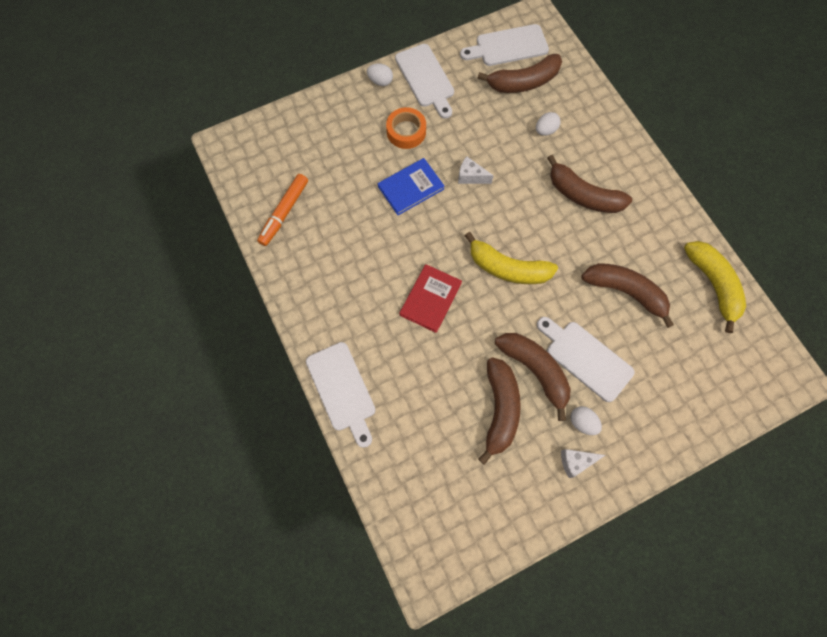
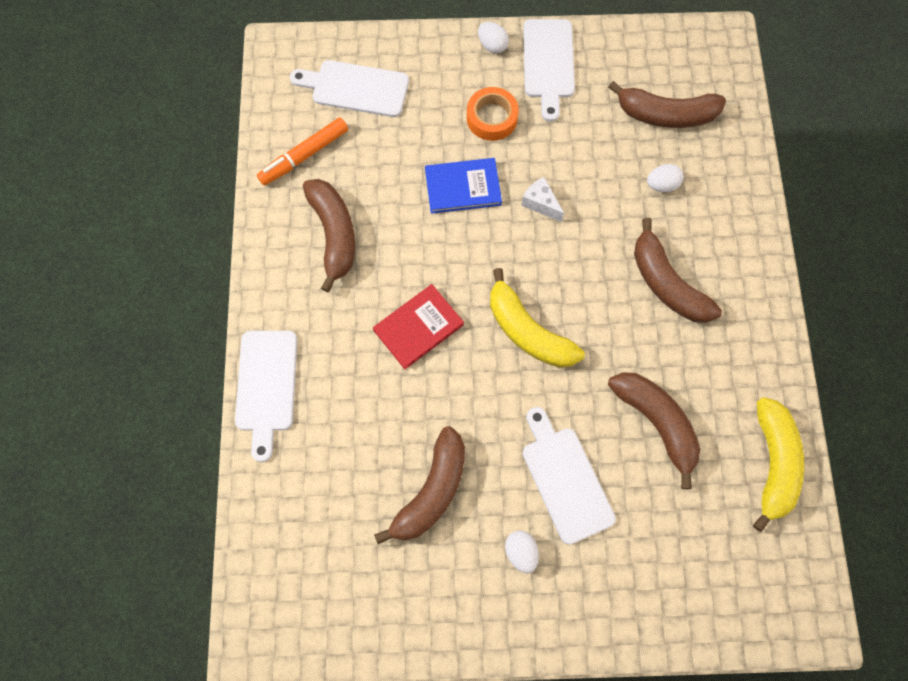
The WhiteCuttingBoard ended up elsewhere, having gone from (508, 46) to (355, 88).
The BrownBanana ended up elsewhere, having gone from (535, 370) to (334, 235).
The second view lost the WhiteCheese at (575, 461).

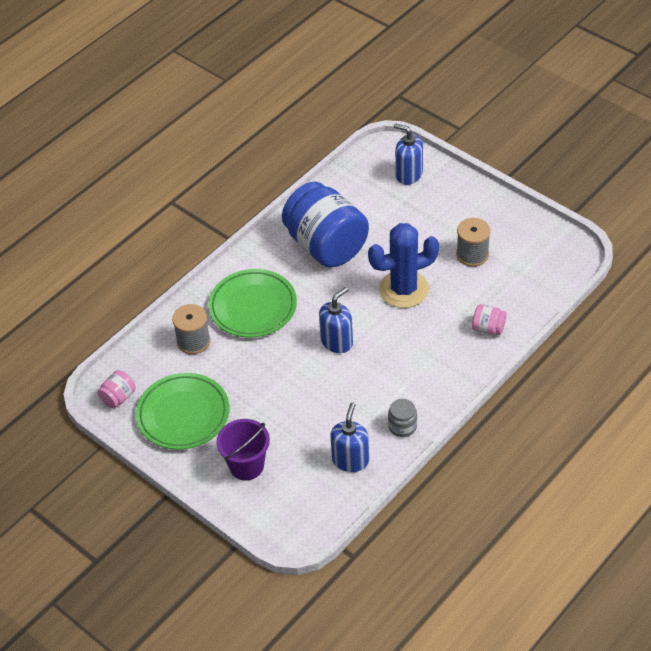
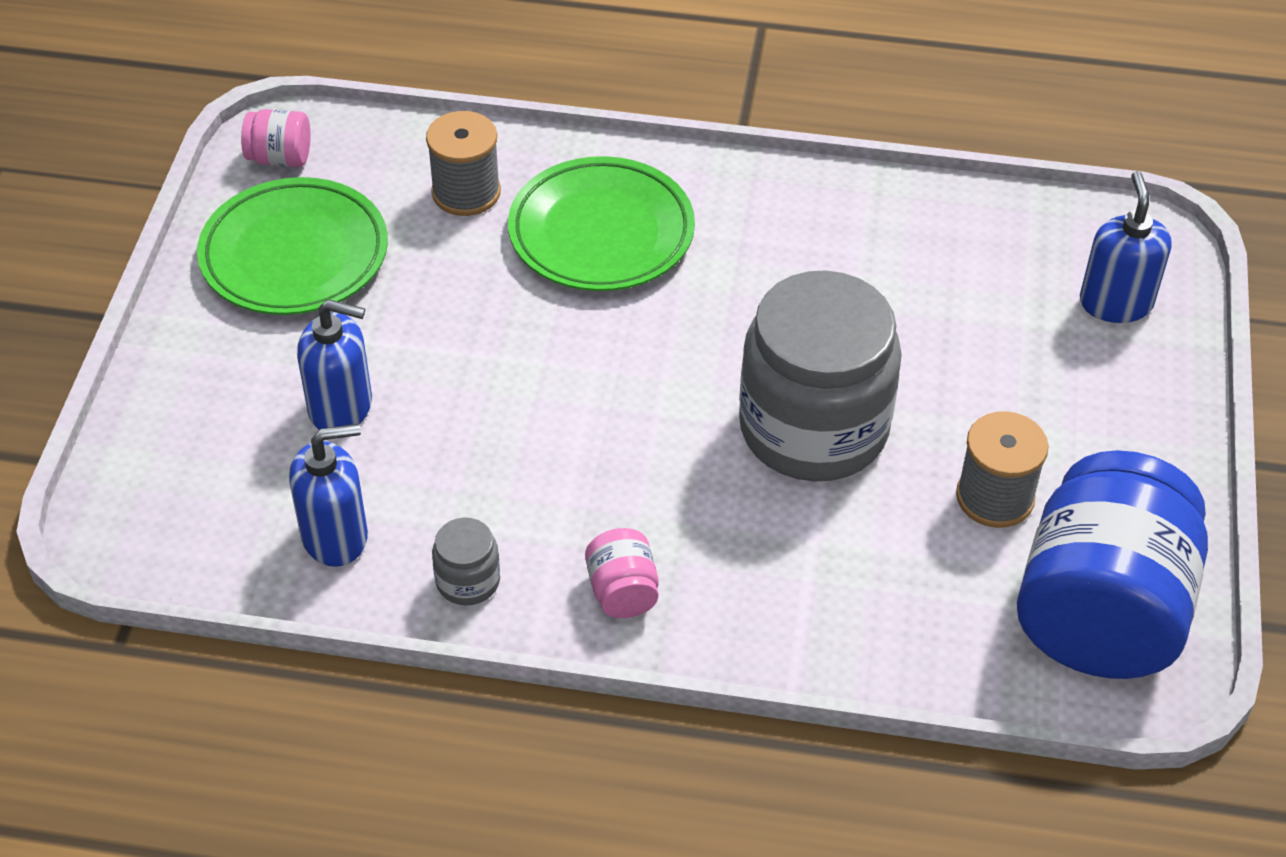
The BlueSoapDispenser ended up elsewhere, having gone from (337, 342) to (341, 407).
The PinkJar ended up elsewhere, having gone from (488, 328) to (622, 591).
Where the BlueCactus stood at (403, 289), the GreyJar came to stand at (813, 428).
The BlueJar ended up elsewhere, having gone from (326, 246) to (1100, 612).
The second view lost the PurpleBucket at (246, 466).

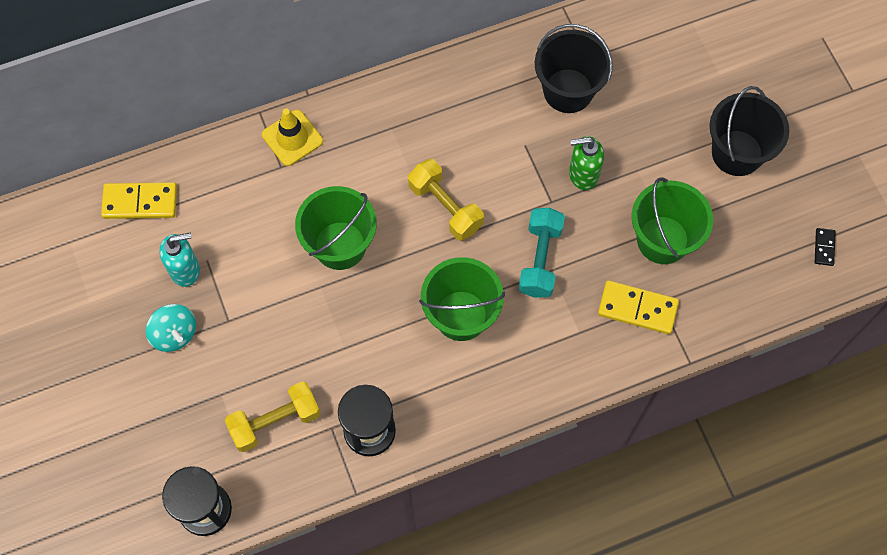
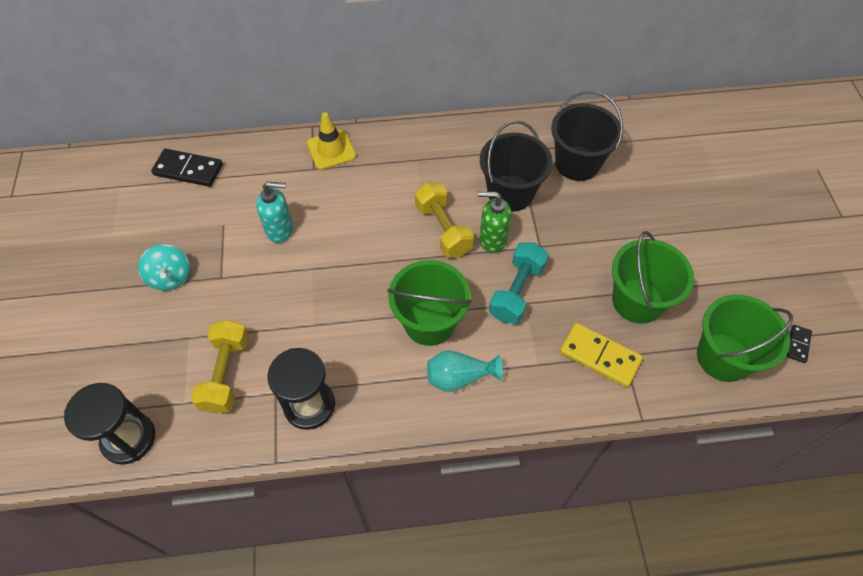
What was the YellowDomino at (140, 202) turned into the BlackDomino at (188, 170).
The YellowDumbbell at (275, 421) ended up facing another way, 75 degrees counterclockwise from before.
The TurquoiseSoapDispenser ended up elsewhere, having gone from (185, 270) to (280, 230).
The second view gained the TurquoiseVase at (459, 377).
The GreenSoapDispenser ended up elsewhere, having gone from (583, 174) to (492, 239).
The BlackBucket ended up elsewhere, having gone from (737, 153) to (510, 193).
The GreenBucket ended up elsewhere, having gone from (340, 245) to (723, 357).

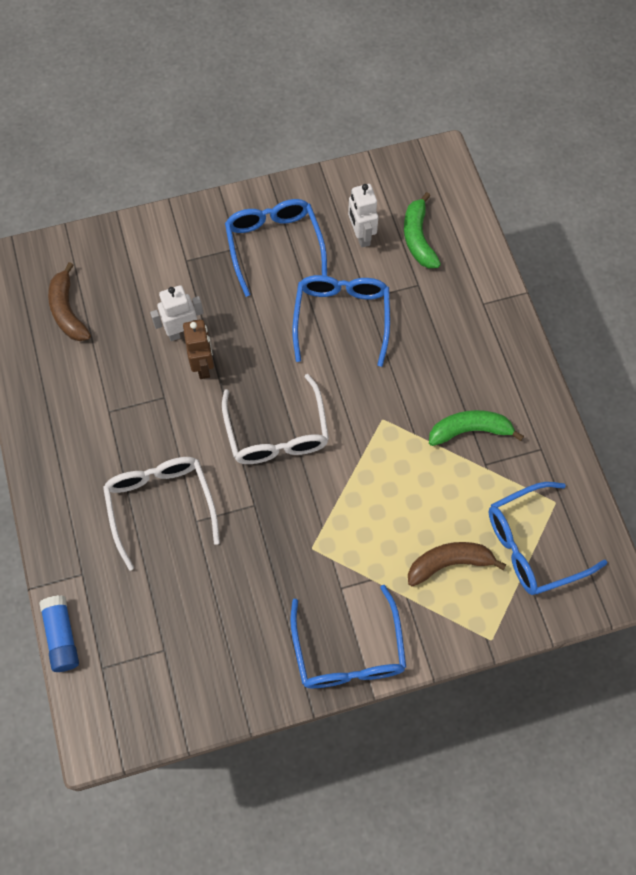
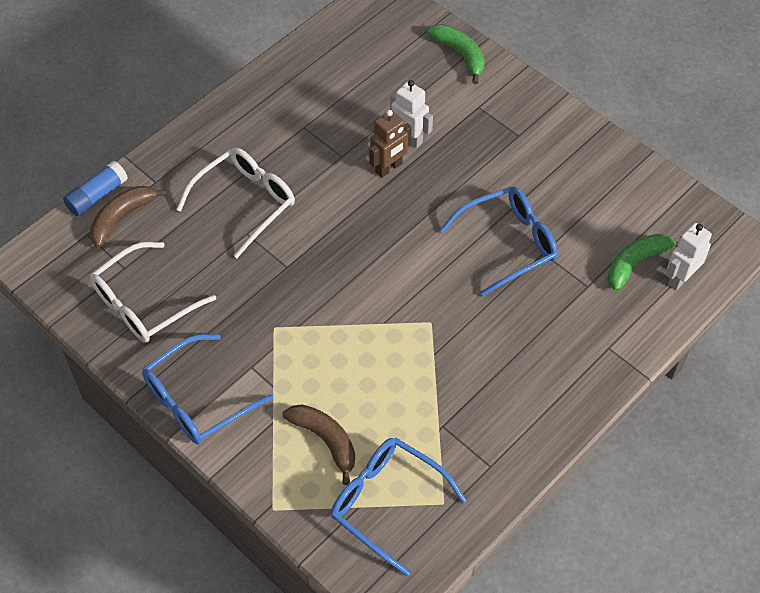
The BrownBanana ended up elsewhere, having gone from (68, 310) to (122, 217).
The WhiteGlasses ended up elsewhere, having gone from (277, 433) to (144, 303).
The GreenBanana ended up elsewhere, having gone from (470, 430) to (460, 55).
The WhiteRobot ended up elsewhere, having gone from (361, 236) to (680, 278).
The second view lost the BlueGlasses at (274, 245).

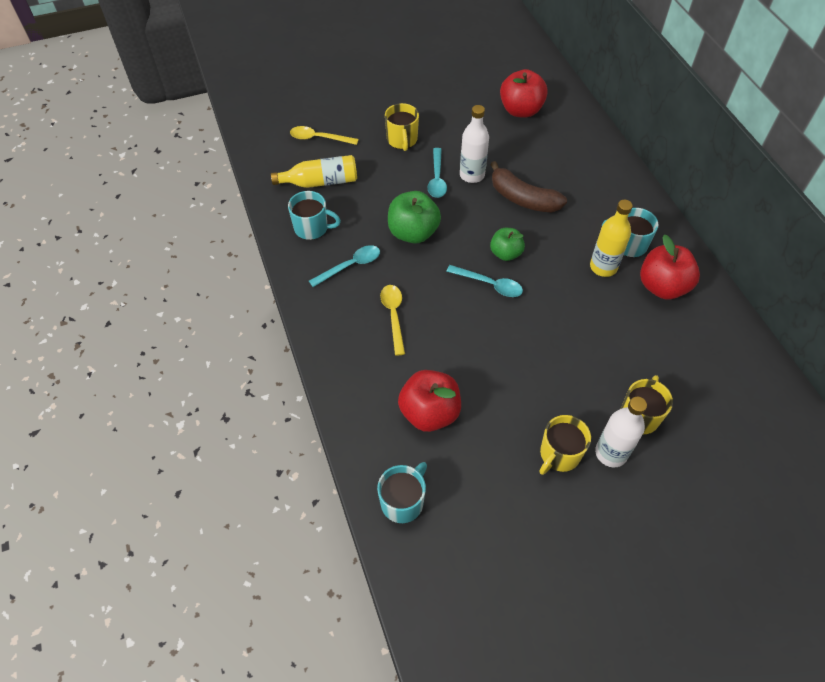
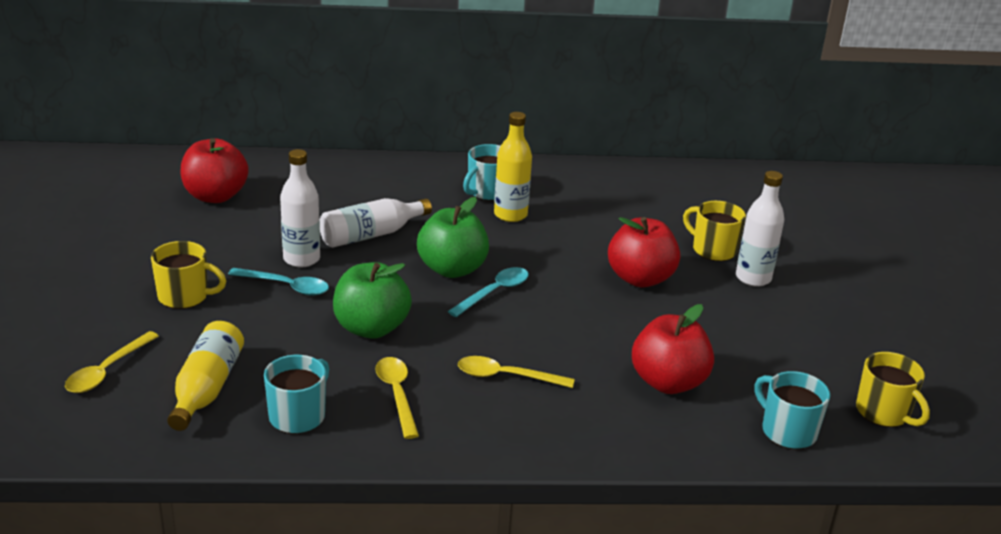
Where the BrownBanana stood at (523, 198), the WhiteBottle came to stand at (371, 235).
What was the TurquoiseSpoon at (350, 266) turned into the YellowSpoon at (397, 394).
The size of the GreenApple at (505, 253) changed by a factor of 1.58.
The RedApple ended up elsewhere, having gone from (662, 286) to (640, 278).
The YellowMug ended up elsewhere, having gone from (559, 454) to (884, 413).

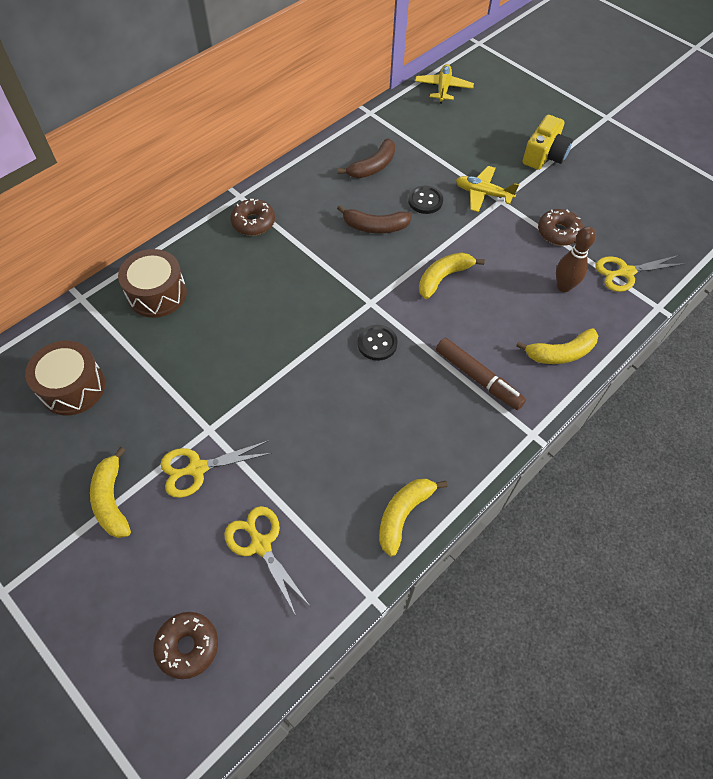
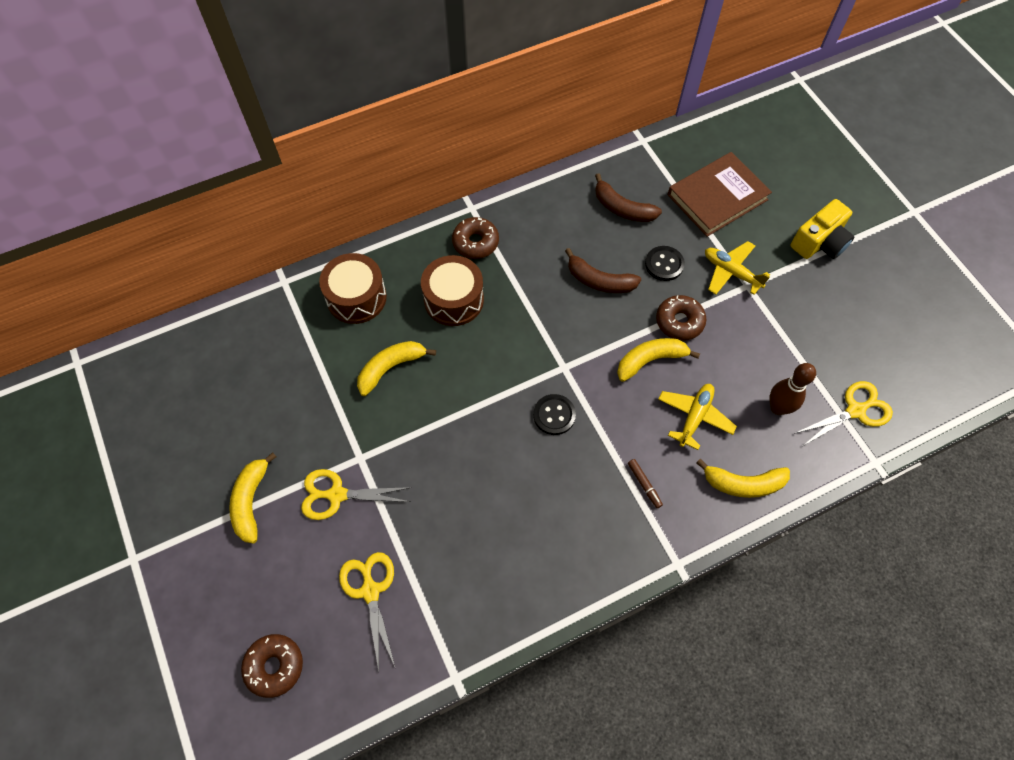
The YellowBanana ended up elsewhere, having gone from (403, 514) to (390, 368).
The BrownDrum ended up elsewhere, having gone from (73, 387) to (454, 300).
The BrownBanana at (373, 167) ended up facing another way, 60 degrees clockwise from before.
The size of the BrownMarker at (478, 378) changed by a factor of 0.49.
The BrownDonut ended up elsewhere, having gone from (558, 232) to (679, 322).
The YellowPlane ended up elsewhere, having gone from (443, 88) to (694, 417).
The second view gained the BrownBook at (717, 197).
The YellowScissors at (626, 272) ended up facing another way, 150 degrees clockwise from before.

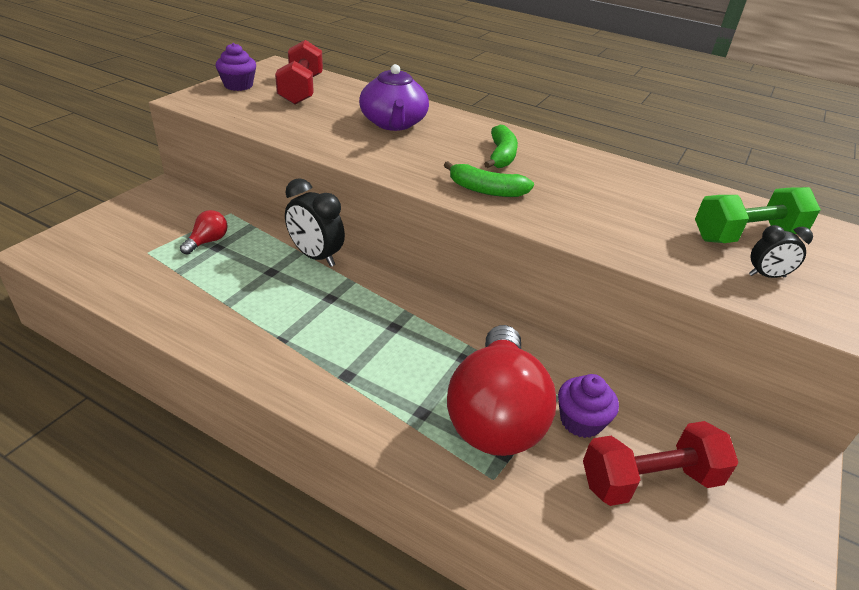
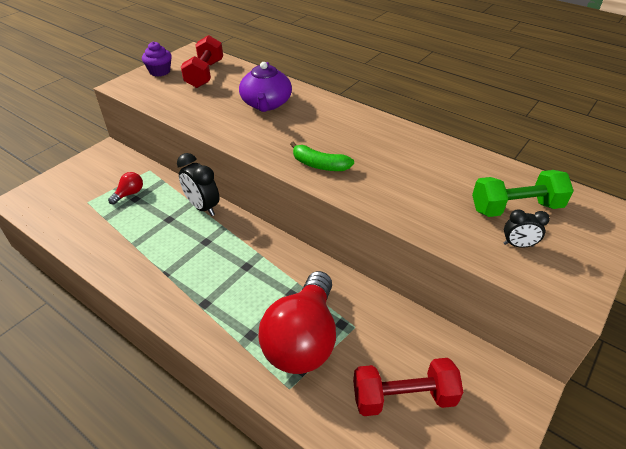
The second view lost the GreenBanana at (501, 156).
The second view lost the PurpleCupcake at (581, 421).

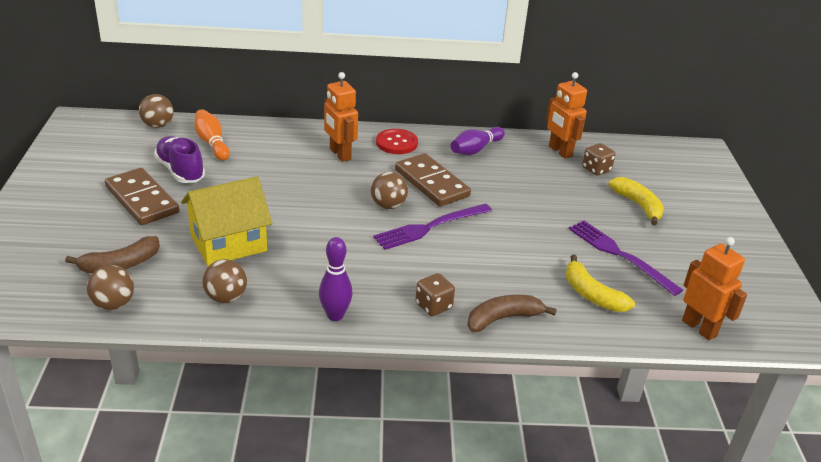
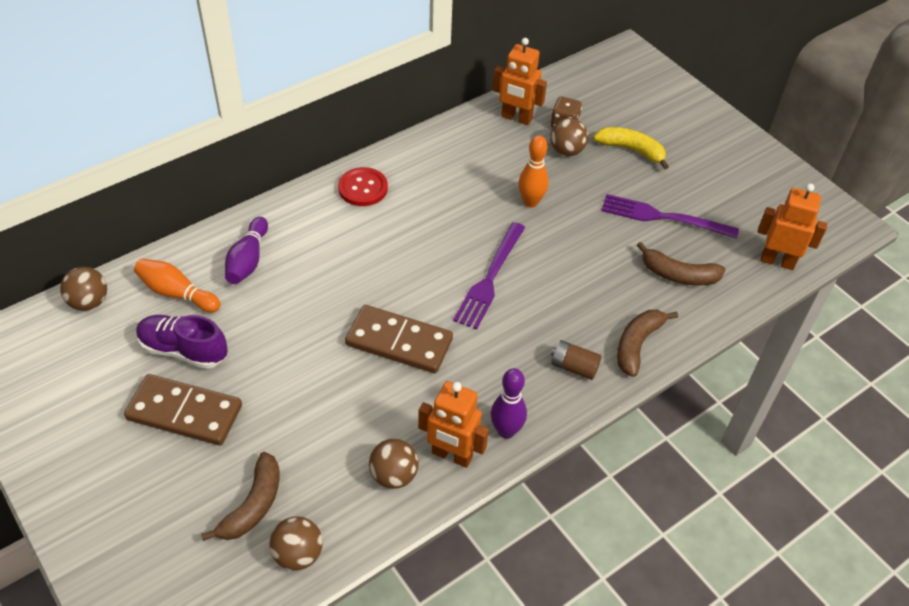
The PurpleBowlingPin ended up elsewhere, having gone from (475, 149) to (248, 260).
The BrownDomino ended up elsewhere, having gone from (432, 183) to (399, 342).
The OrangeRobot ended up elsewhere, having gone from (340, 154) to (451, 455).
The second view gained the OrangeBowlingPin at (530, 202).
The BrownBall ended up elsewhere, having gone from (388, 205) to (566, 151).
Where the BrownDice stood at (433, 306), the BrownBattery came to stand at (574, 367).
What was the YellowBanana at (591, 294) turned into the BrownBanana at (678, 275).
The second view lost the YellowHouse at (228, 243).

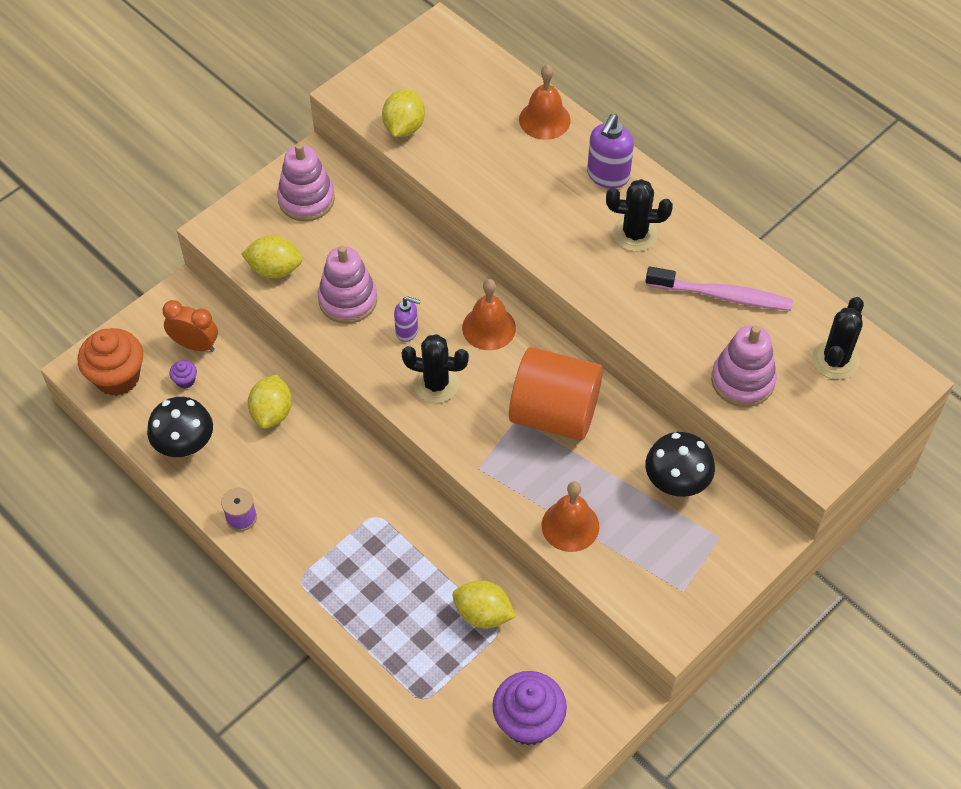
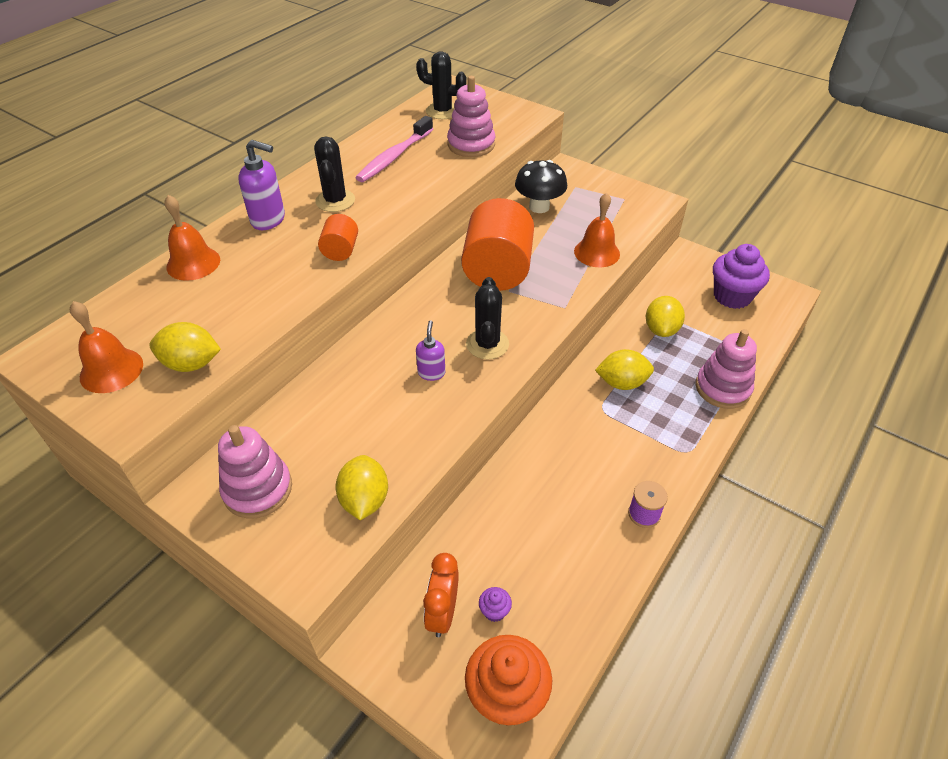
The OrangeBell ended up elsewhere, having gone from (489, 328) to (111, 370).
The second view gained the OrangeCylinder at (340, 251).
The PinkToothbrush at (722, 295) ended up facing another way, 150 degrees counterclockwise from before.
The YellowLemon ended up elsewhere, having gone from (272, 412) to (622, 383).
The PinkStackingToy ended up elsewhere, having gone from (348, 300) to (722, 388).
The second view lost the BlackMushroom at (185, 445).

